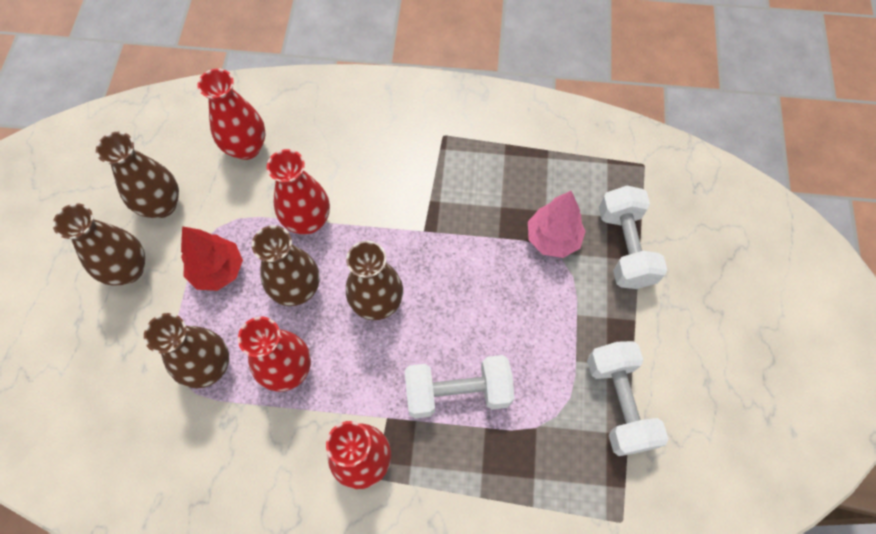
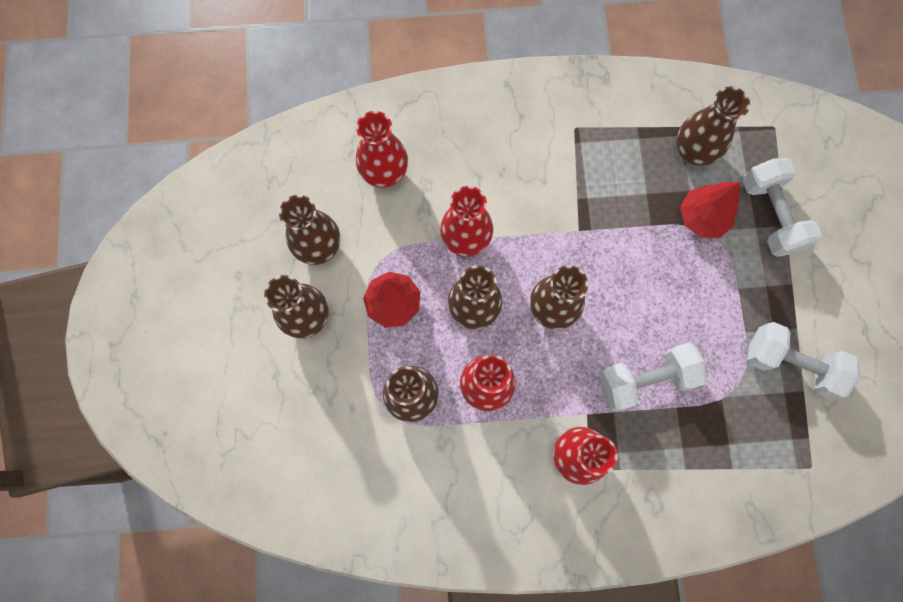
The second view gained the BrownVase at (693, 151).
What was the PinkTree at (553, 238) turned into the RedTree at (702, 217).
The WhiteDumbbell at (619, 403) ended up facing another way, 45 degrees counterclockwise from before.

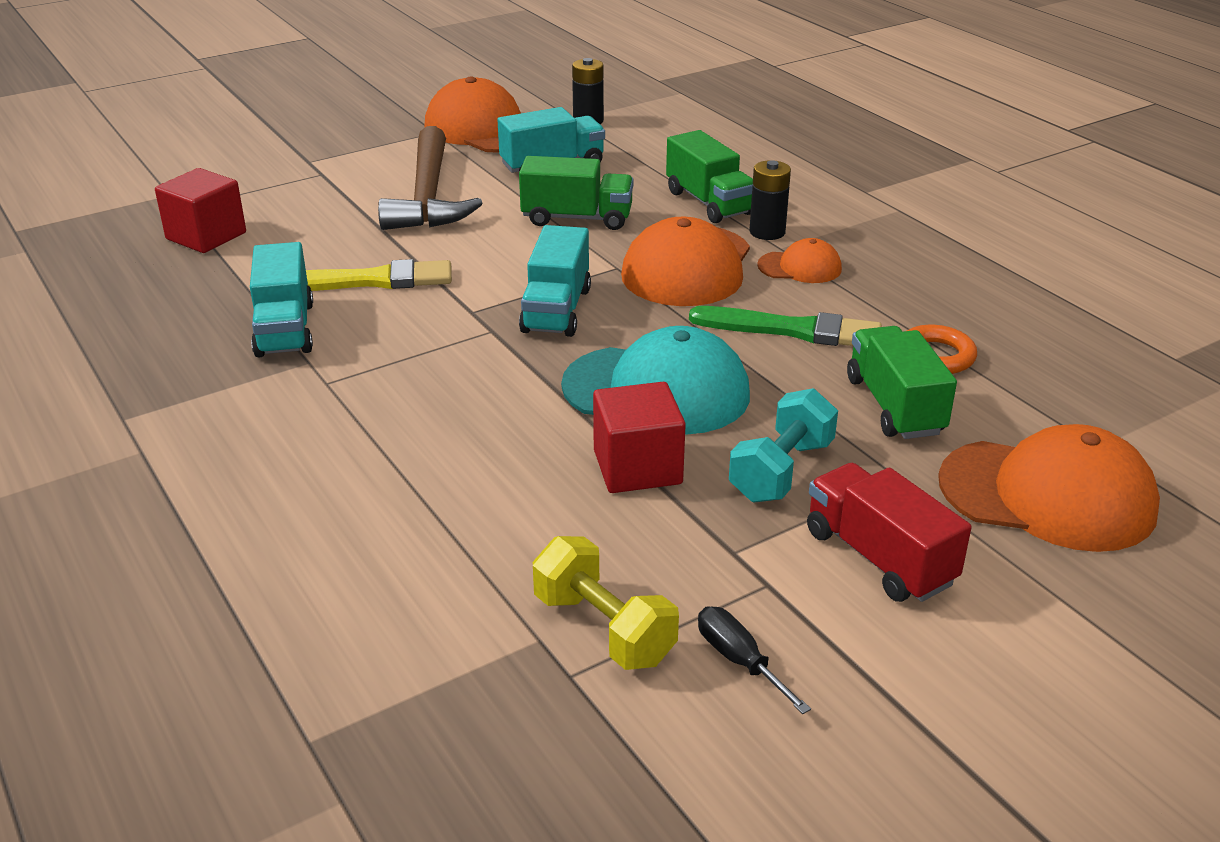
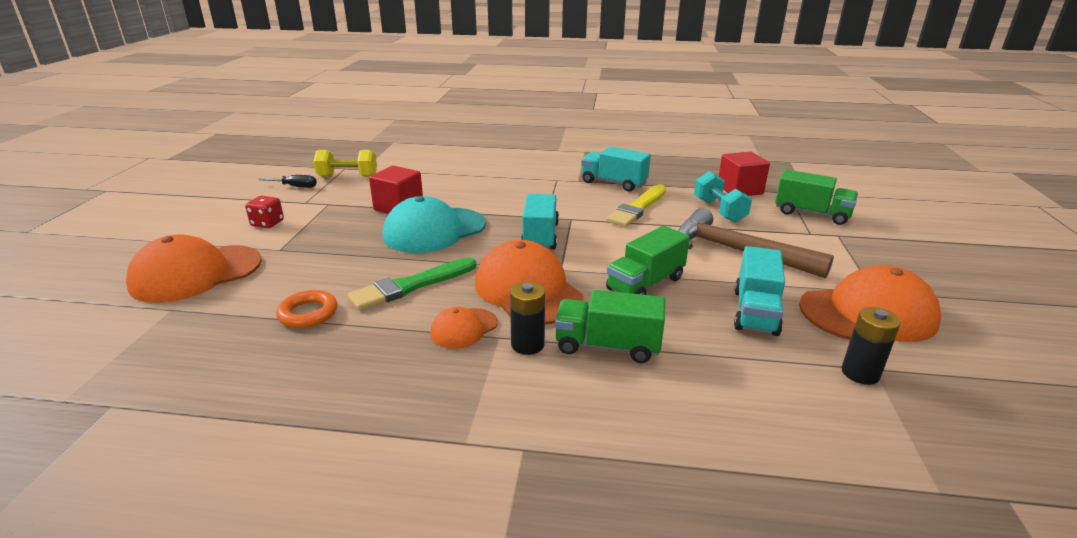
Where the RedTruck stood at (879, 558), the RedDice came to stand at (267, 223).
The TurquoiseTruck at (556, 310) ended up facing another way, 45 degrees clockwise from before.
The TurquoiseDumbbell ended up elsewhere, having gone from (781, 471) to (719, 211).
The GreenTruck ended up elsewhere, having gone from (894, 406) to (811, 214).

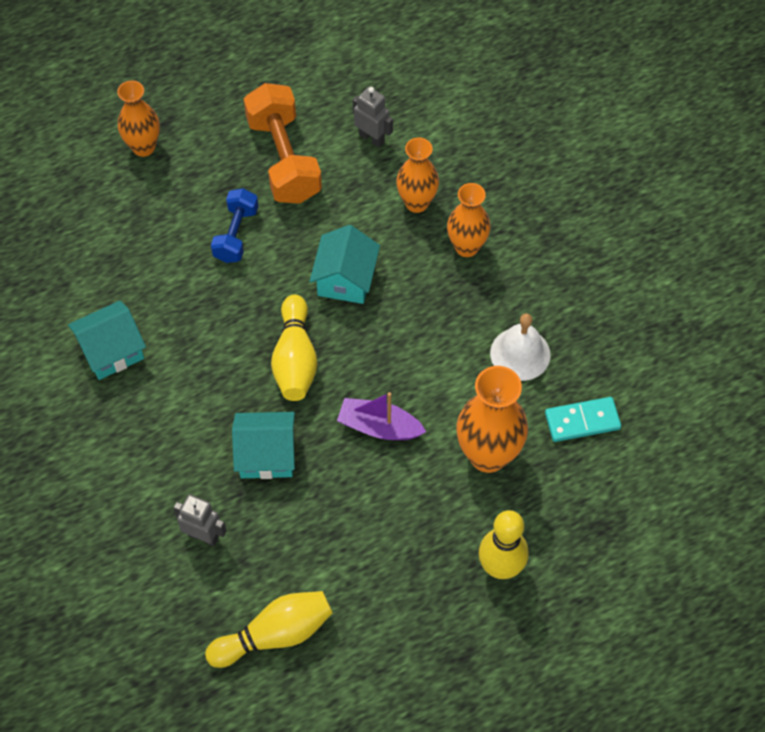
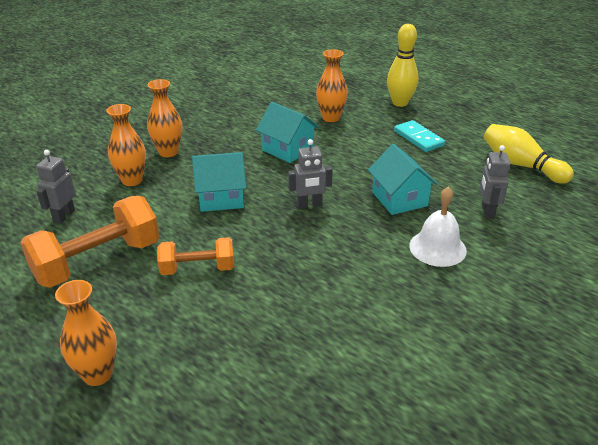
What was the BlueDumbbell at (236, 234) turned into the OrangeDumbbell at (198, 269).
The TurquoiseHouse ended up elsewhere, having gone from (111, 351) to (288, 149).
Where the YellowBowlingPin stood at (295, 359), the GreyRobot came to stand at (309, 205).
The size of the OrangeVase at (488, 455) changed by a factor of 0.66.
The TurquoiseDomino ended up elsewhere, having gone from (582, 421) to (418, 138).
The WhiteBell ended up elsewhere, having gone from (520, 354) to (437, 248).
The second view lost the PurpleBoat at (379, 427).

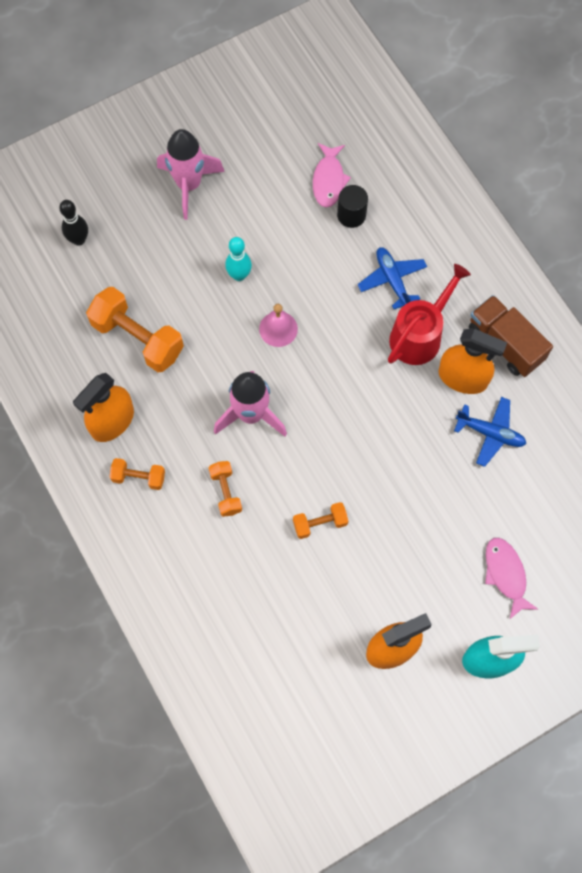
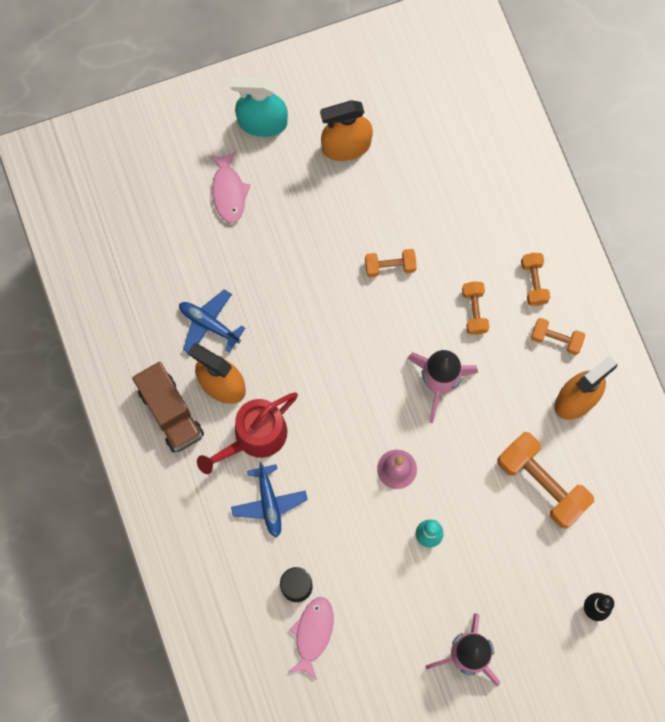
The second view gained the OrangeDumbbell at (533, 282).

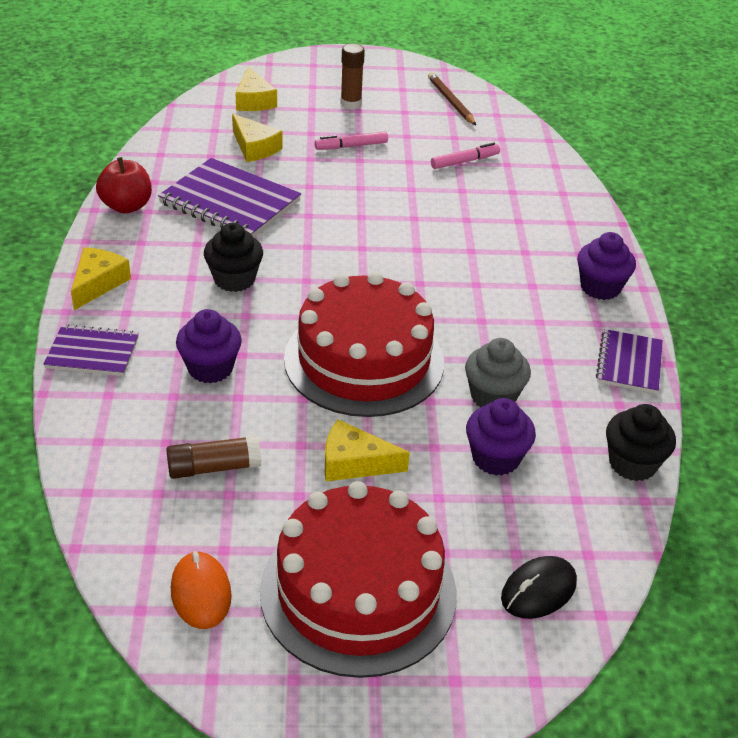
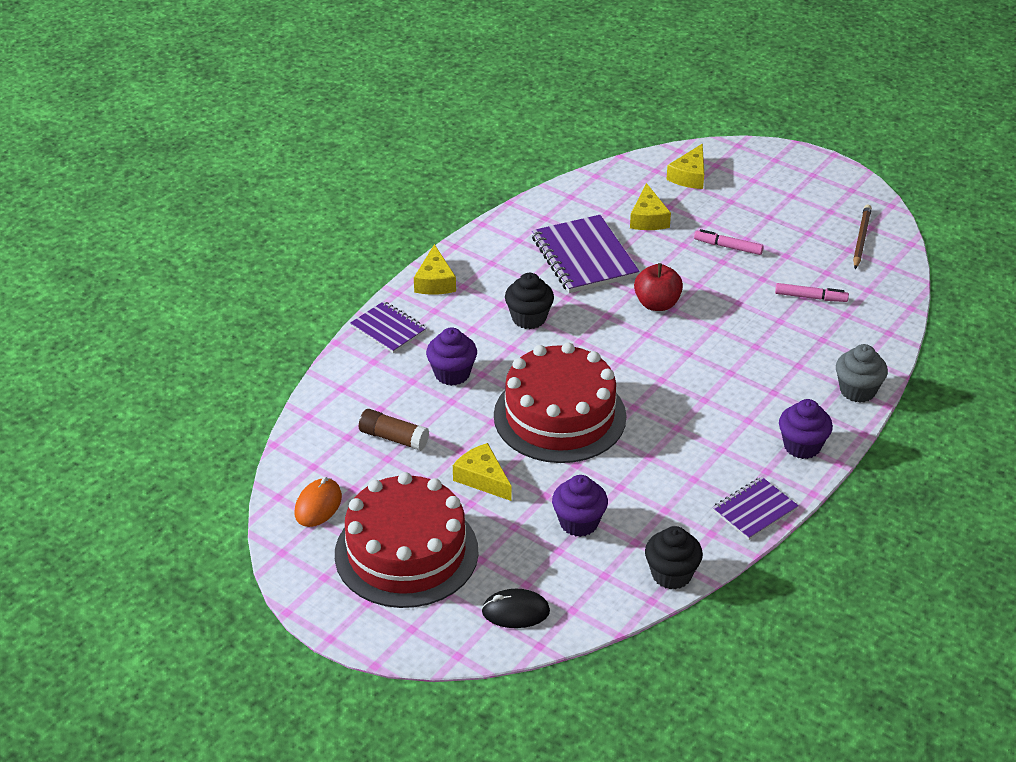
The YellowCheese at (98, 283) ended up facing another way, 120 degrees clockwise from before.
The RedApple ended up elsewhere, having gone from (126, 206) to (657, 304).
The GreyCupcake ended up elsewhere, having gone from (493, 396) to (857, 390).
The second view lost the BrownGlueStick at (351, 104).

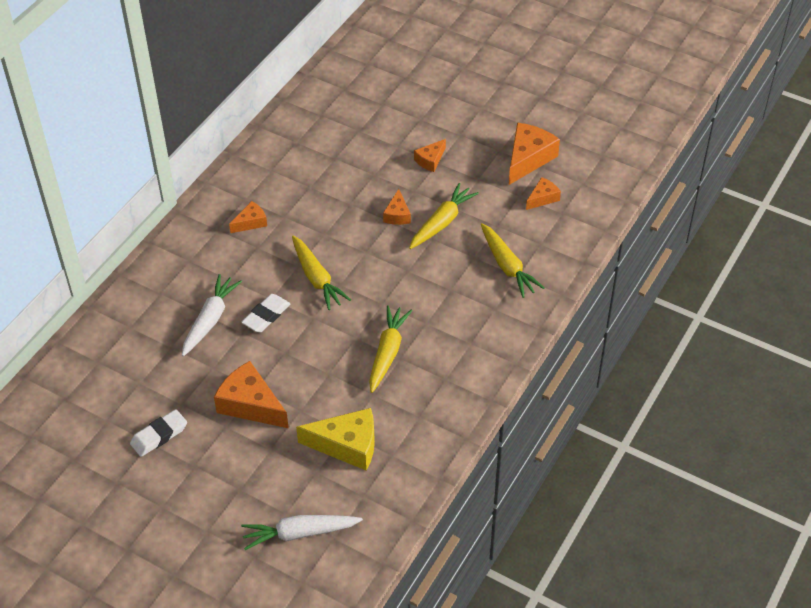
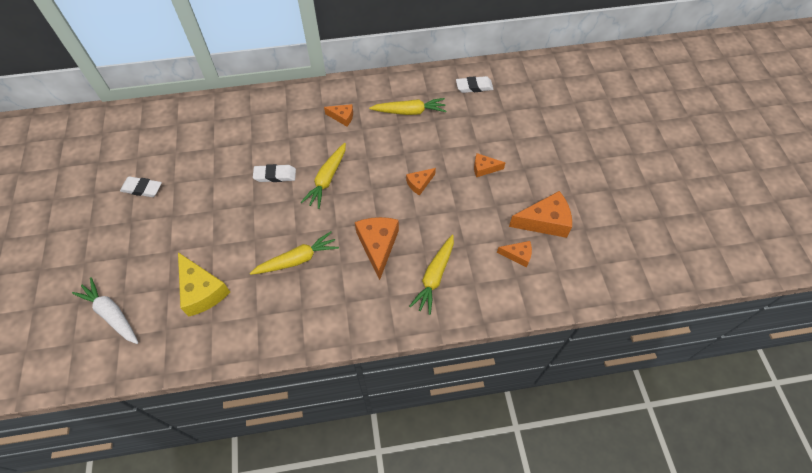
The OrangeCheese ended up elsewhere, having gone from (250, 404) to (378, 246).
The YellowCarrot ended up elsewhere, having gone from (442, 222) to (409, 111).
The second view gained the WhiteEraser at (474, 87).
The second view lost the WhiteCarrot at (210, 320).

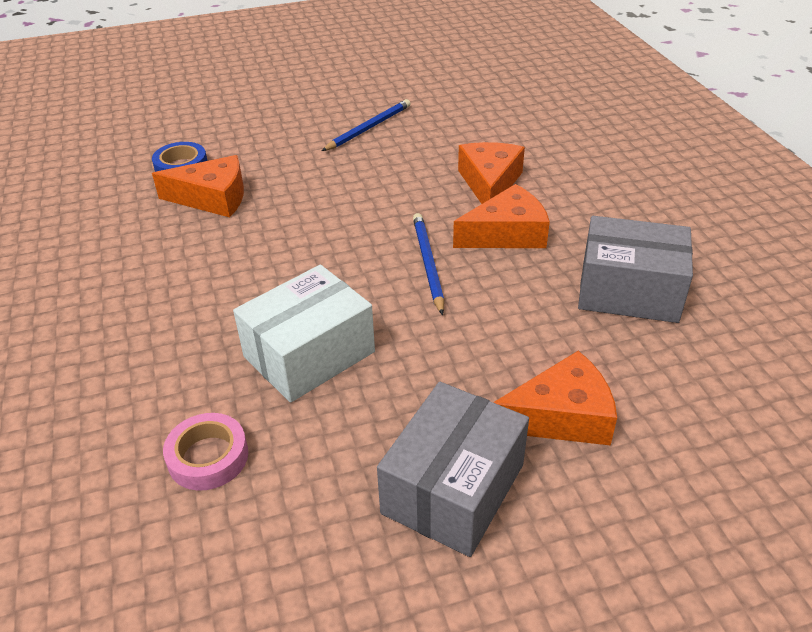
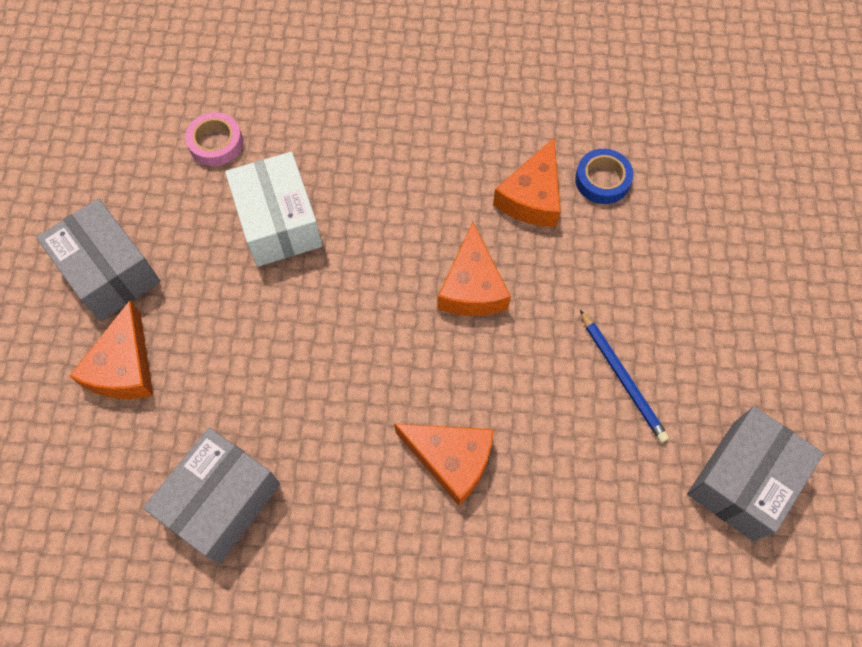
The OrangeCheese ended up elsewhere, having gone from (507, 234) to (472, 287).
The second view gained the GreyBox at (743, 480).
The second view lost the BluePencil at (428, 263).

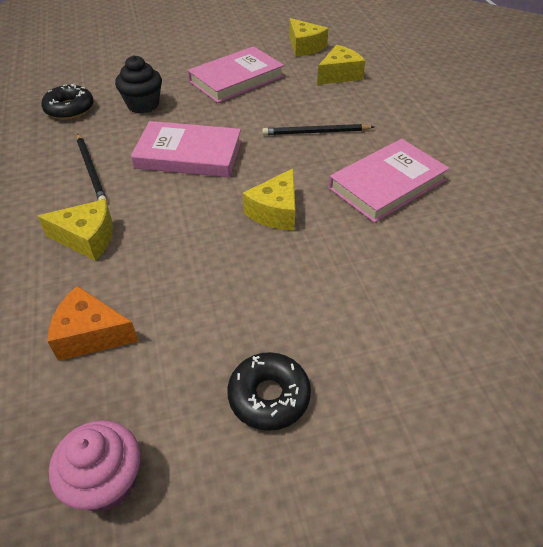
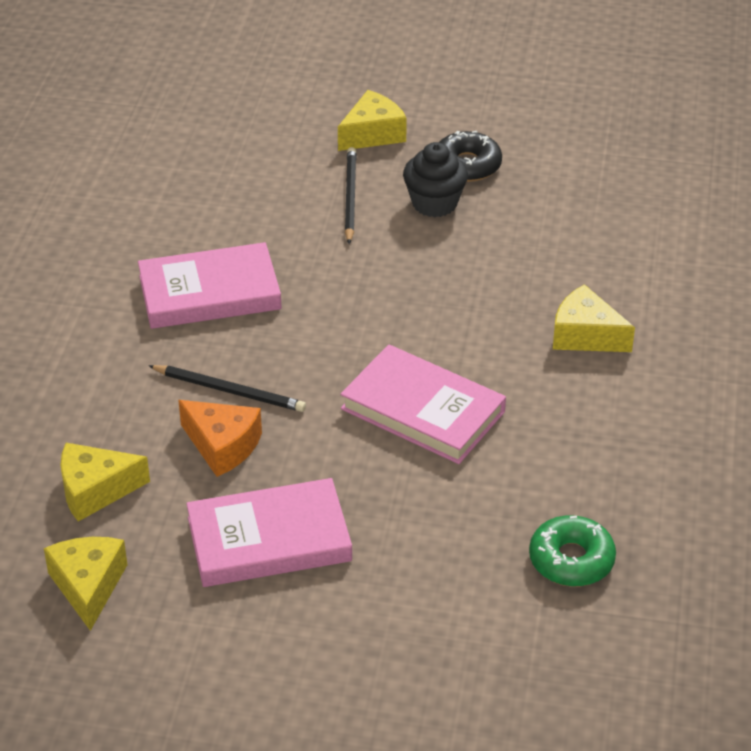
The OrangeCheese ended up elsewhere, having gone from (90, 334) to (222, 446).
The YellowCheese ended up elsewhere, having gone from (275, 212) to (373, 134).
The BlackPencil ended up elsewhere, having gone from (91, 170) to (350, 197).
The BlackCupcake ended up elsewhere, having gone from (143, 105) to (434, 203).
What was the BlackDonut at (69, 109) turned into the GreenDonut at (571, 560).
The second view lost the PinkCupcake at (106, 481).

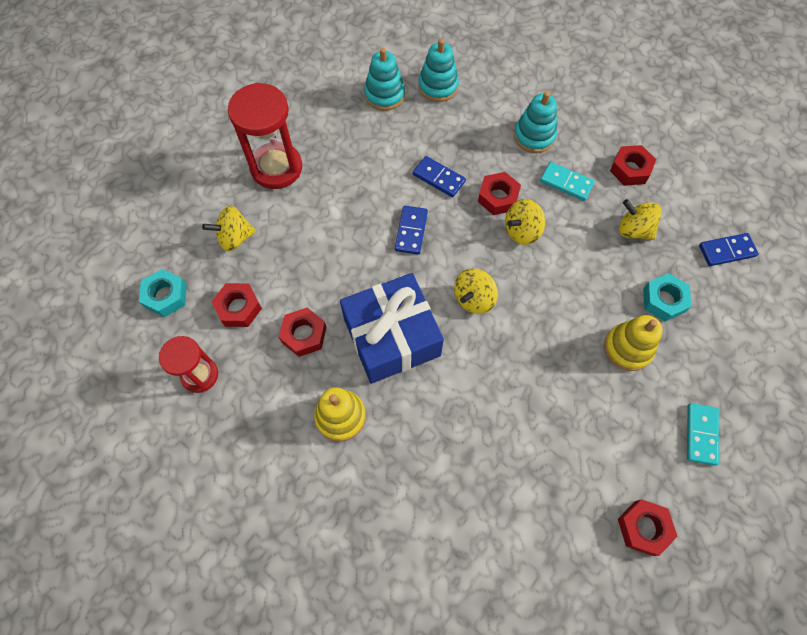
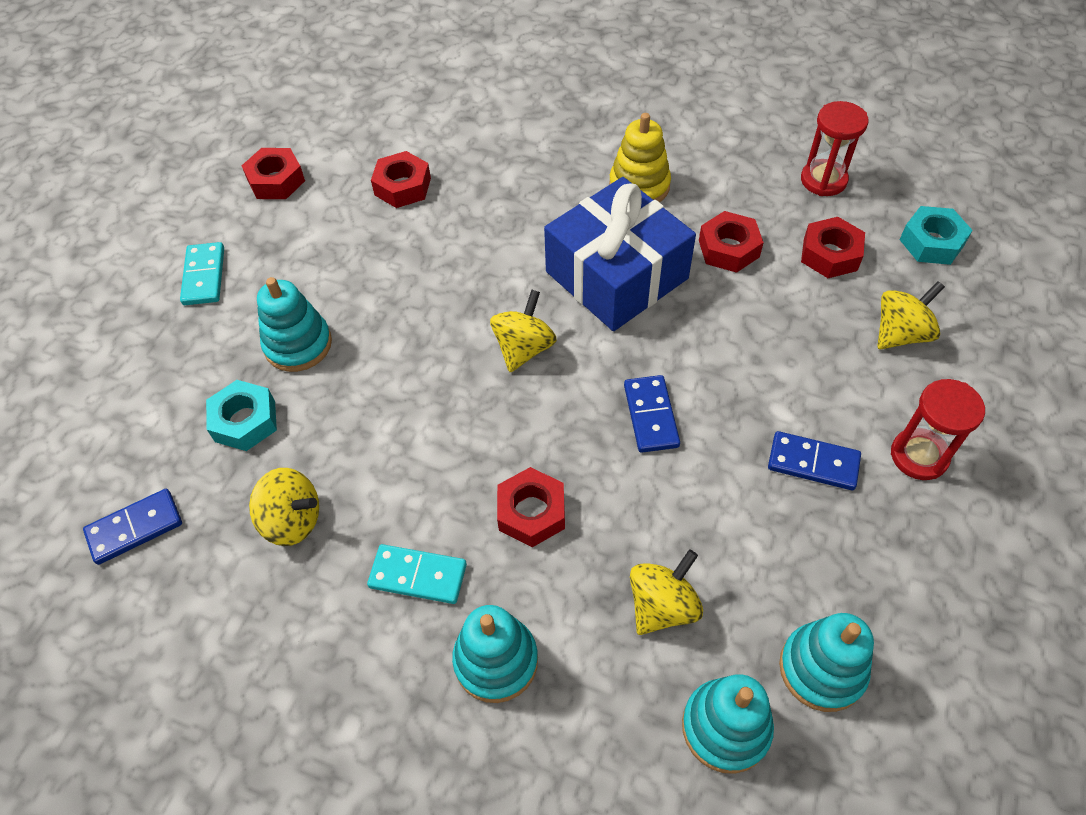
What was the YellowStackingToy at (627, 348) turned into the TurquoiseStackingToy at (298, 344).
The RedNut ended up elsewhere, having gone from (630, 169) to (402, 186).
The YellowSpinningTop ended up elsewhere, having gone from (521, 231) to (662, 605).
The BlueDomino ended up elsewhere, having gone from (438, 178) to (813, 463).
The size of the RedHourglass at (276, 168) changed by a factor of 0.62.

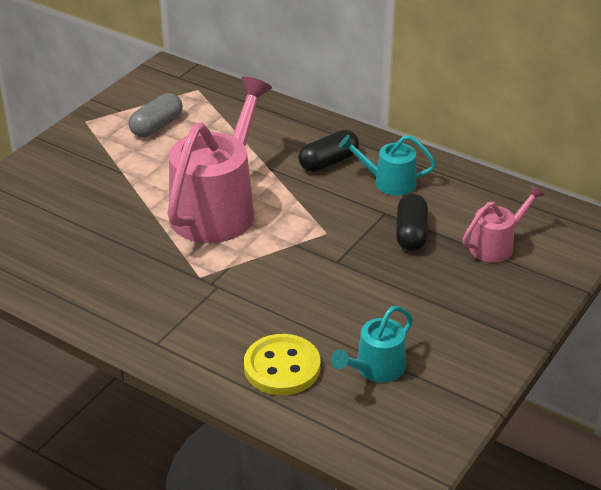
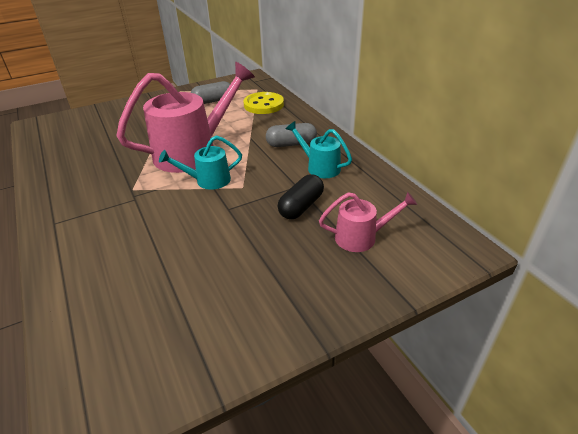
The TurquoiseWateringCan ended up elsewhere, having gone from (375, 369) to (208, 180).
The YellowButton ended up elsewhere, having gone from (282, 367) to (263, 105).
What was the BlackCapsule at (328, 162) turned into the GreyCapsule at (291, 144).

